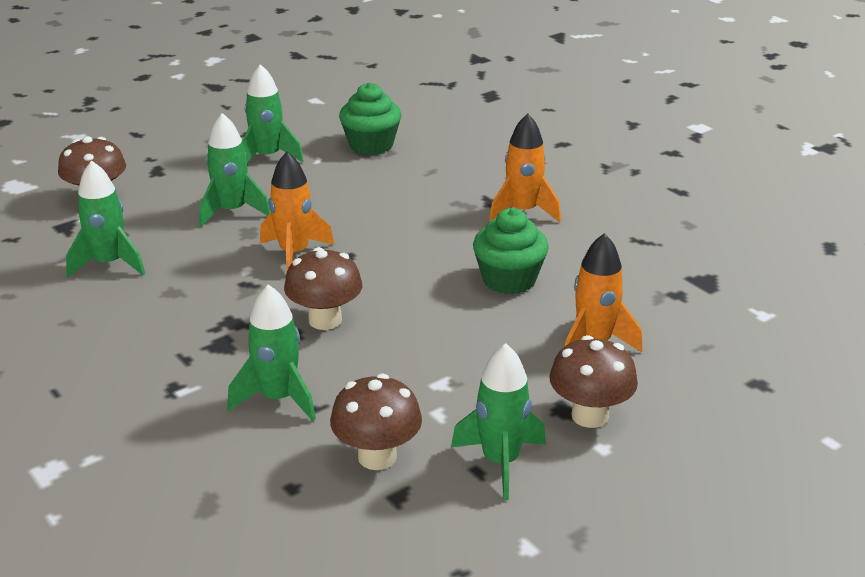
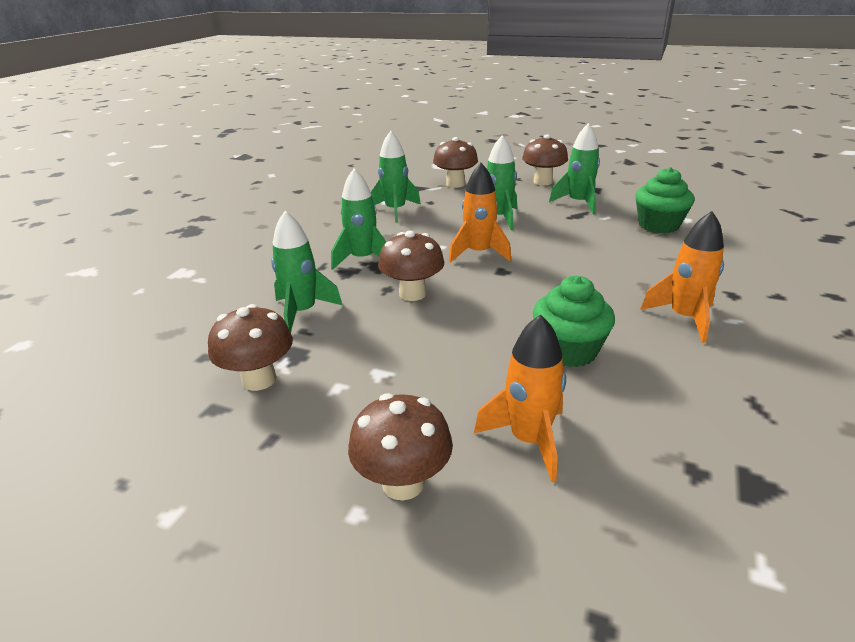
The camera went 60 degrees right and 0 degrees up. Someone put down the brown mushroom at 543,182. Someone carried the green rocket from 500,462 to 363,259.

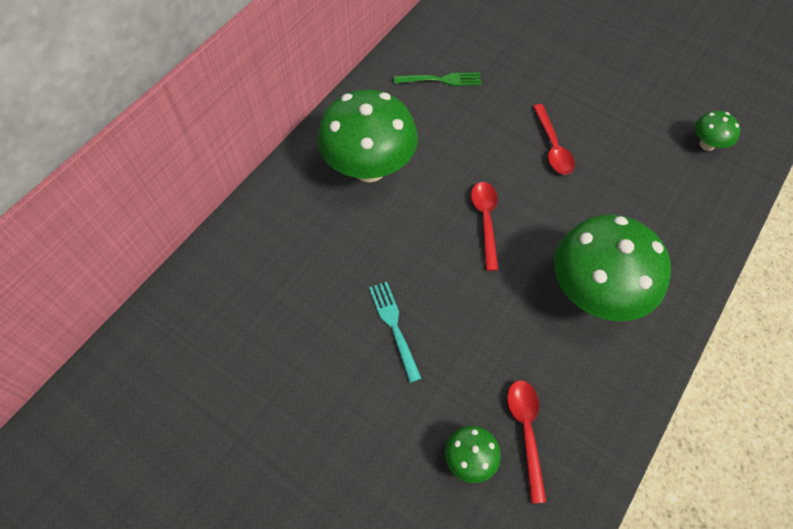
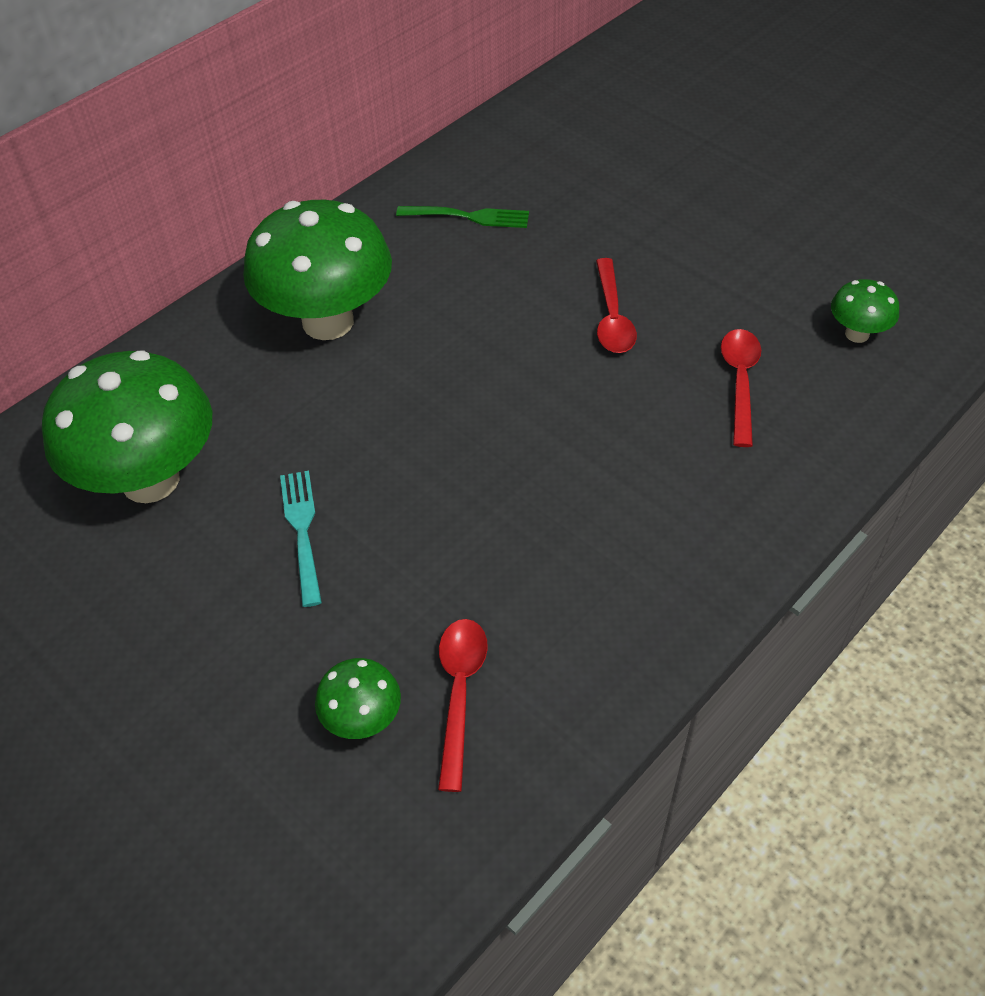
The camera went 10 degrees right and 10 degrees down. Someone carried the red spoon from 485,221 to 740,382. Someone carried the green mushroom from 594,293 to 150,480.

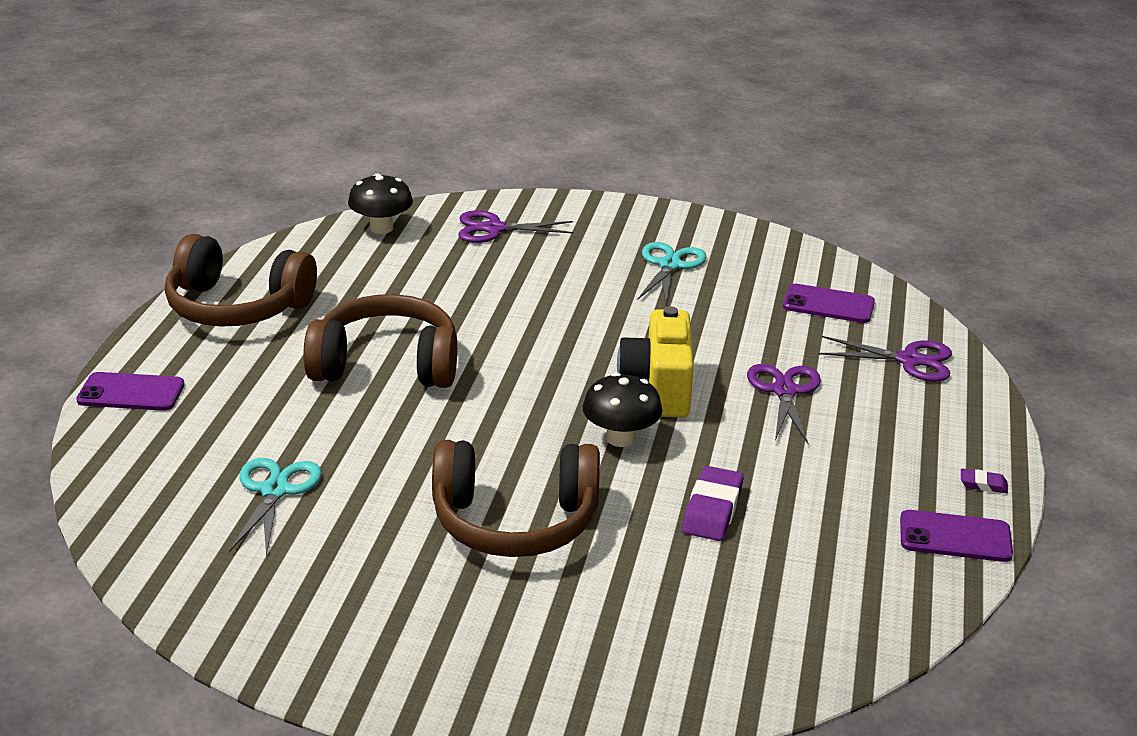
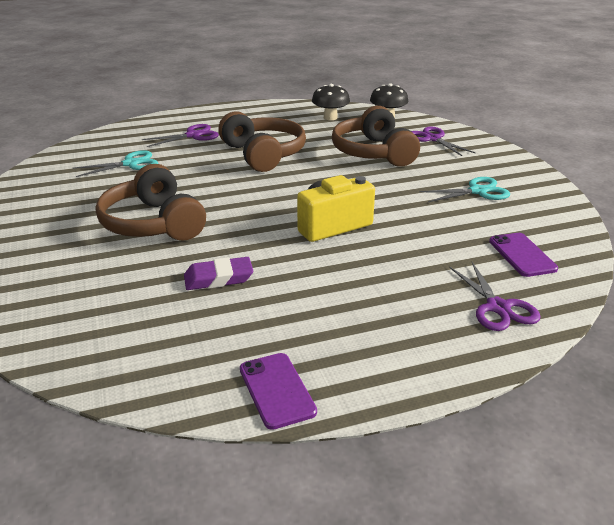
The camera went 60 degrees right and 0 degrees up. Someone took away the purple phone at 131,392. Someone took away the purple eraser at 983,484. Someone carried the brown headphones from 237,307 to 373,152. Someone carried the black mushroom from 620,438 to 330,117. Someone carried the purple scissors from 784,391 to 193,135.

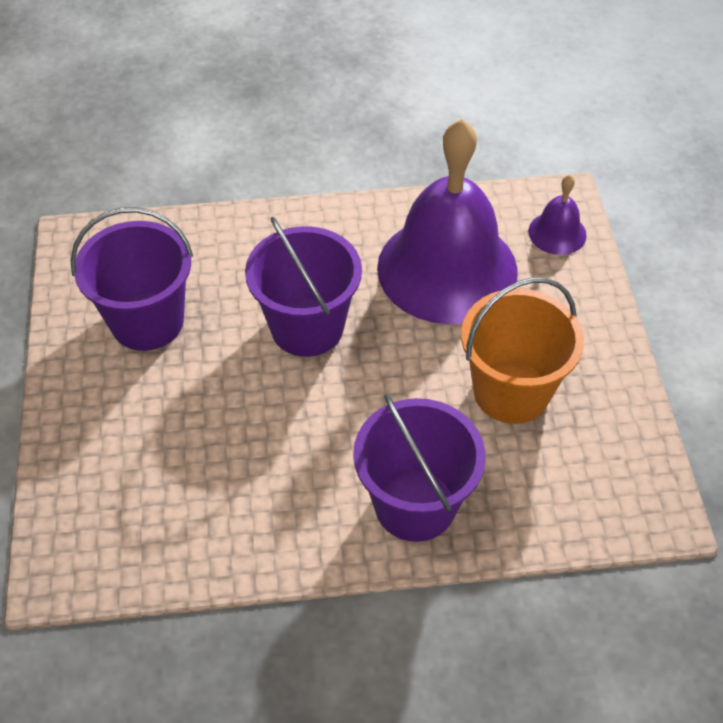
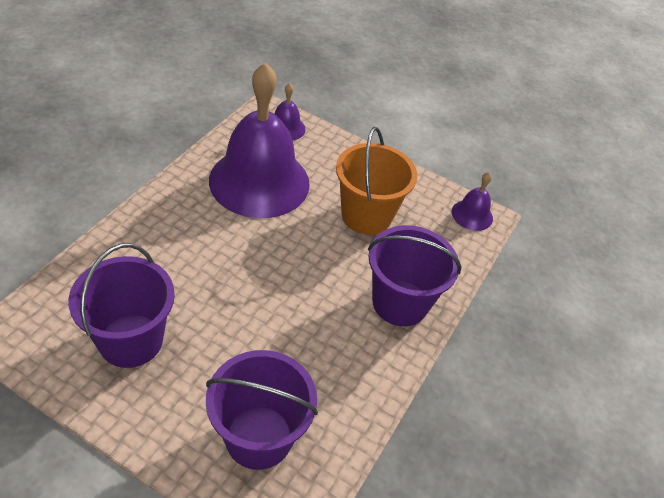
The camera went 60 degrees left and 5 degrees down. Someone put down the purple bell at 472,215. Someone carried the purple bucket from 307,327 to 259,437.

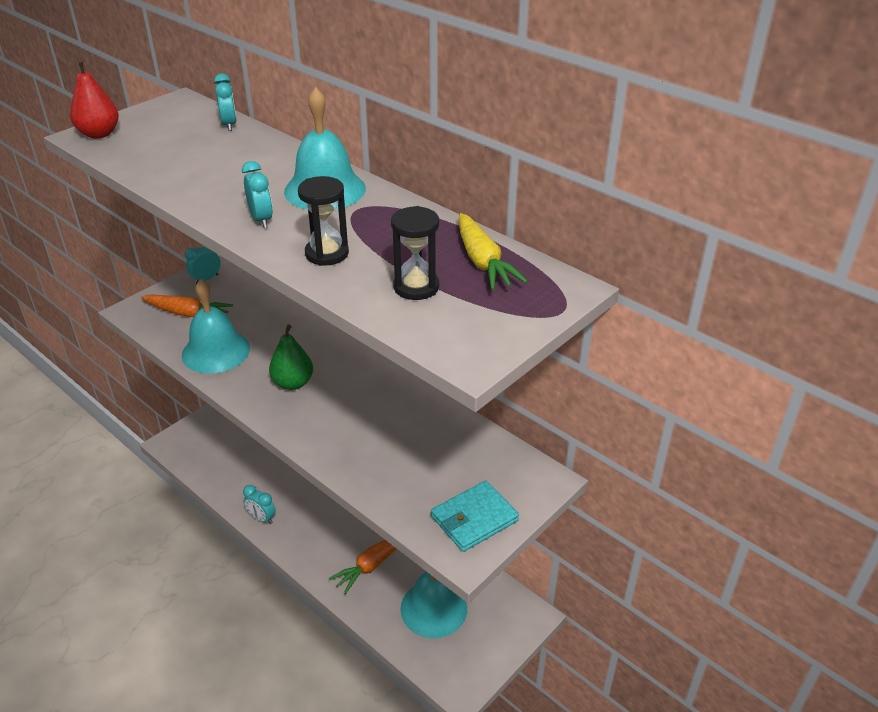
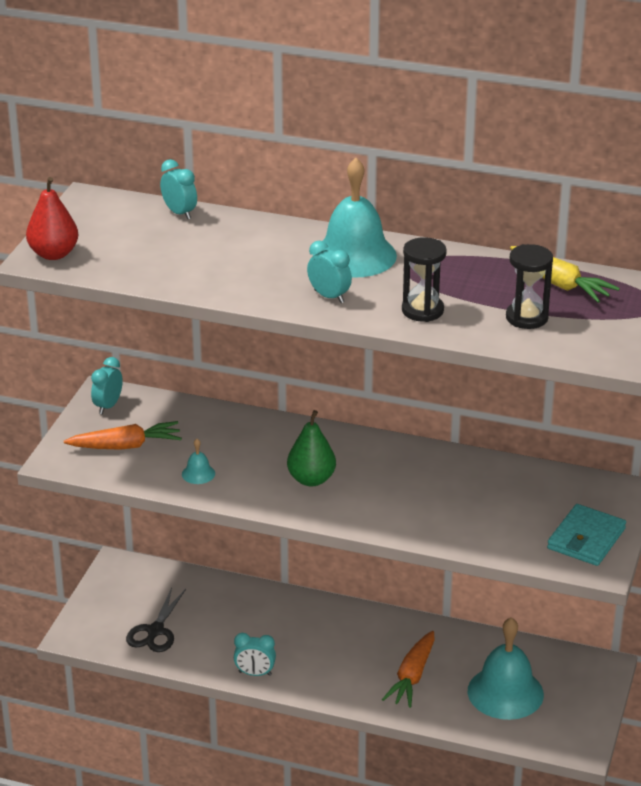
The camera went 25 degrees left and 5 degrees down. Someone put down the black scissors at 155,631. Someone scaled the turquoise bell at 216,351 by 0.42.

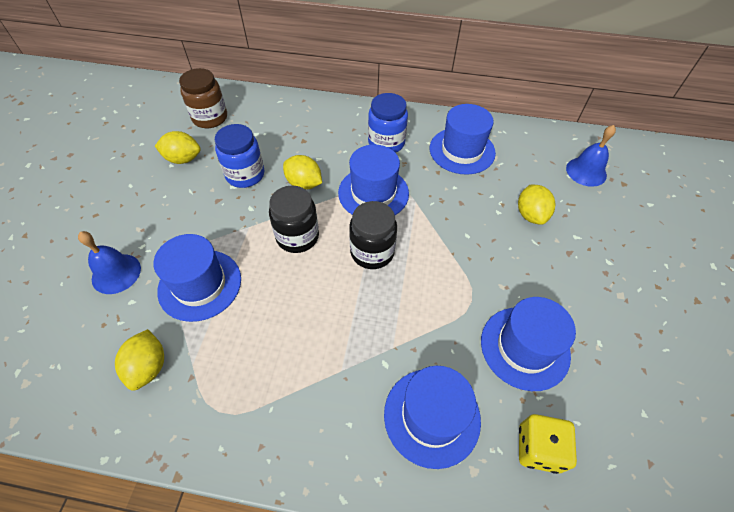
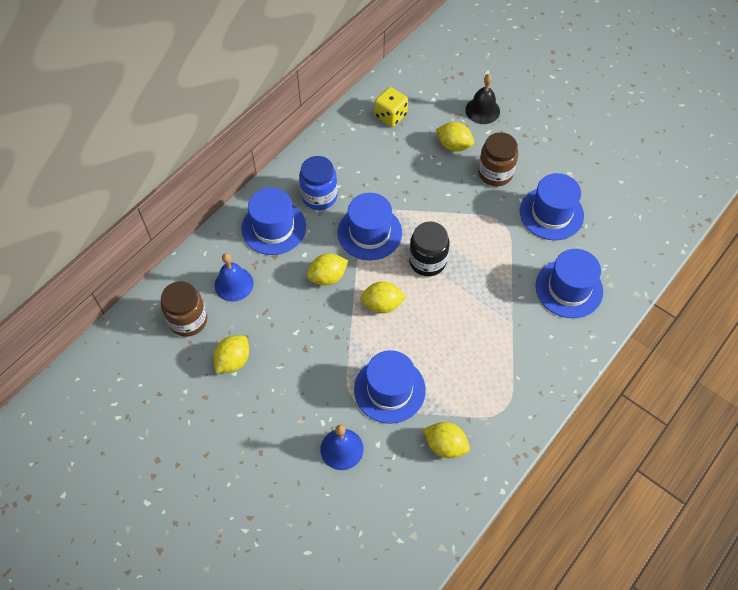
The camera went 60 degrees left and 5 degrees up. Someone took away the blue jar at 245,175. Someone put down the black bell at 482,110. Someone put down the brown jar at 495,173. Someone carried the blue hat from 462,150 to 273,227. Someone carried the yellow dice from 538,448 to 390,116. Someone carried the blue bell from 586,171 to 234,284. Someone swapped the black jar at 297,237 for the yellow lemon at 382,304.

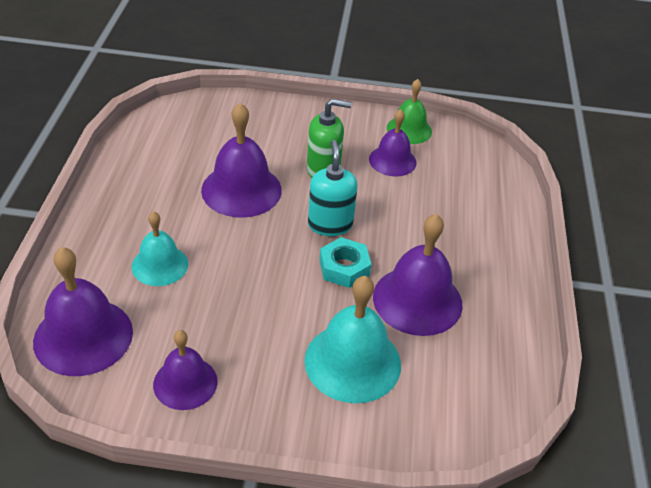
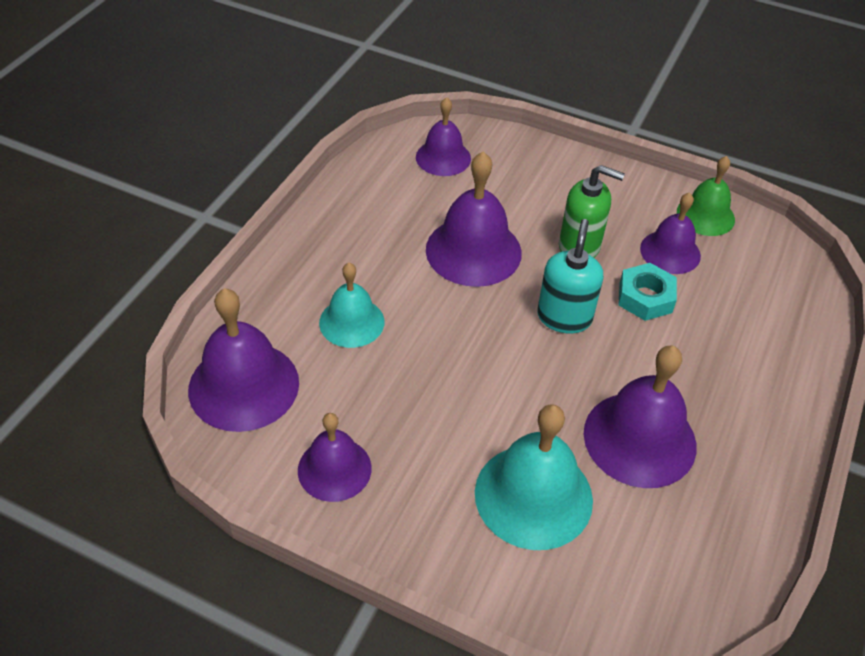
The camera went 20 degrees right and 5 degrees up. Someone put down the purple bell at 443,157. Someone carried the turquoise nut from 344,268 to 645,297.

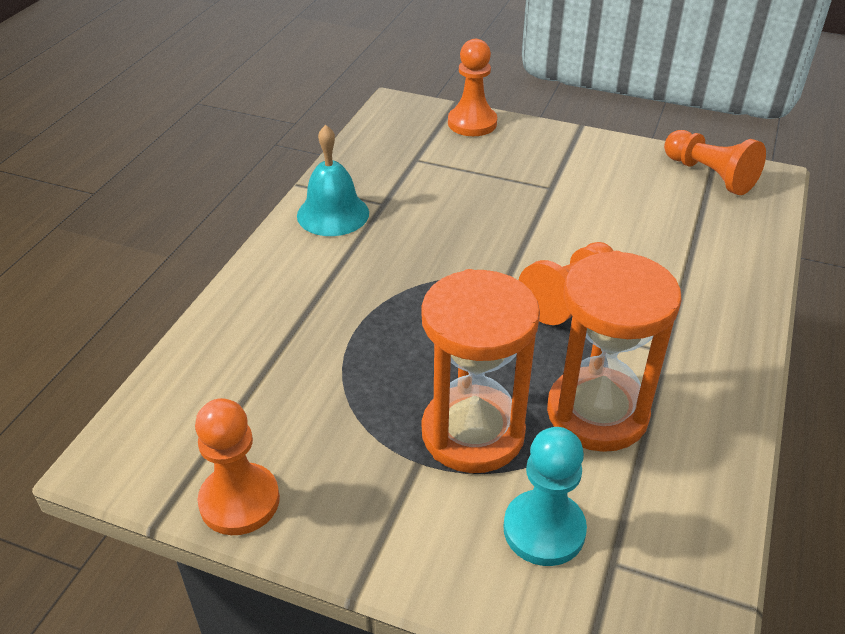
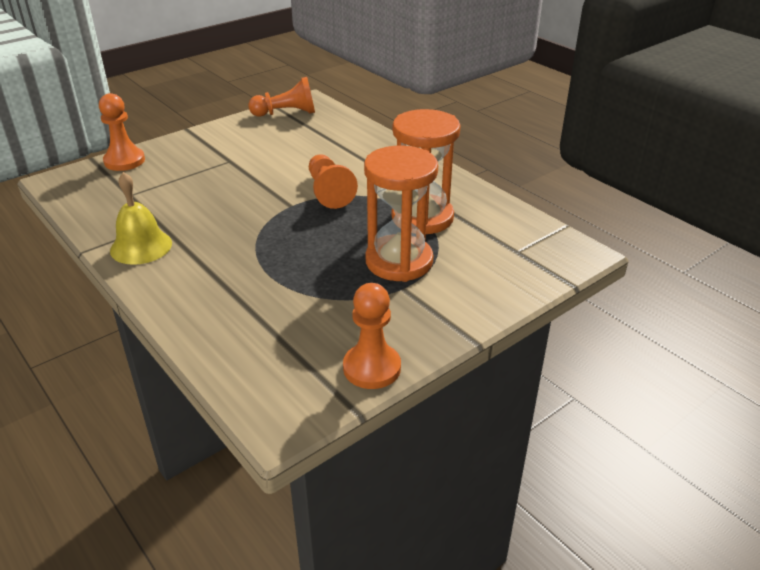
The camera went 60 degrees left and 5 degrees down. Someone took away the turquoise pawn at 544,530. Someone repainted the turquoise bell at 333,214, which became the yellow bell at 141,246.

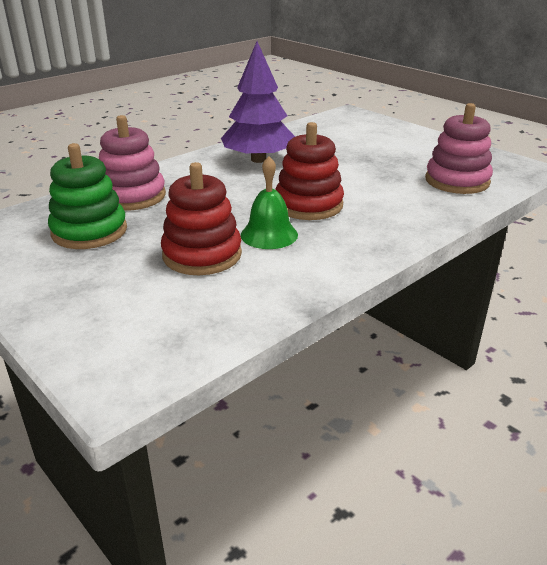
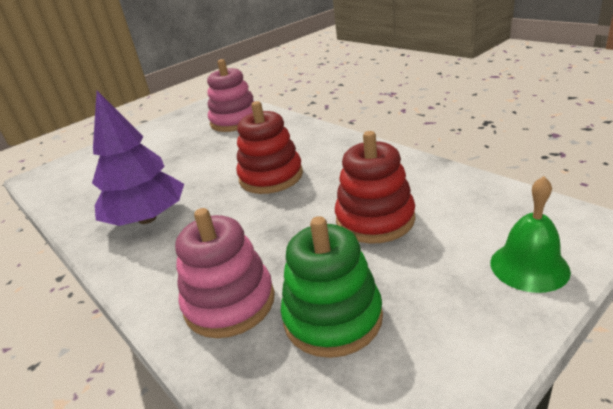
The camera went 85 degrees left and 0 degrees up. Someone carried the green bell from 269,234 to 529,266.

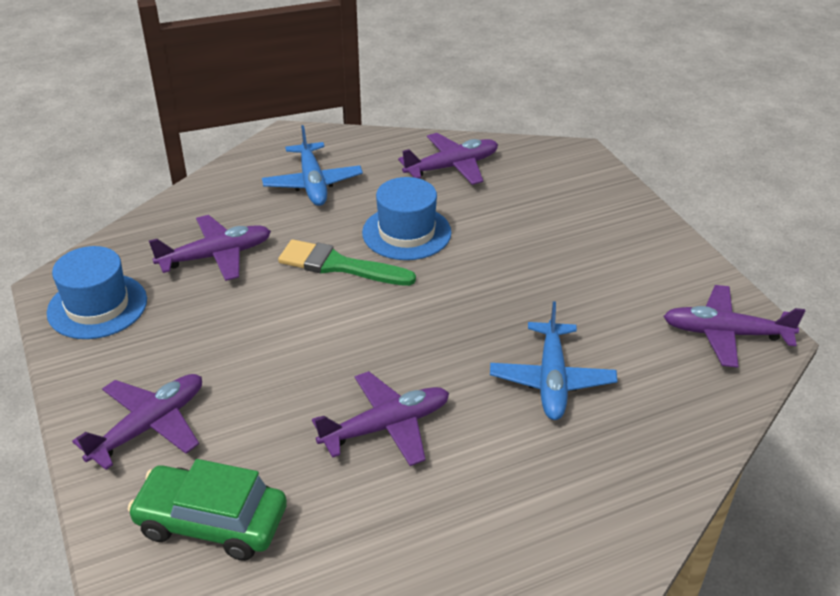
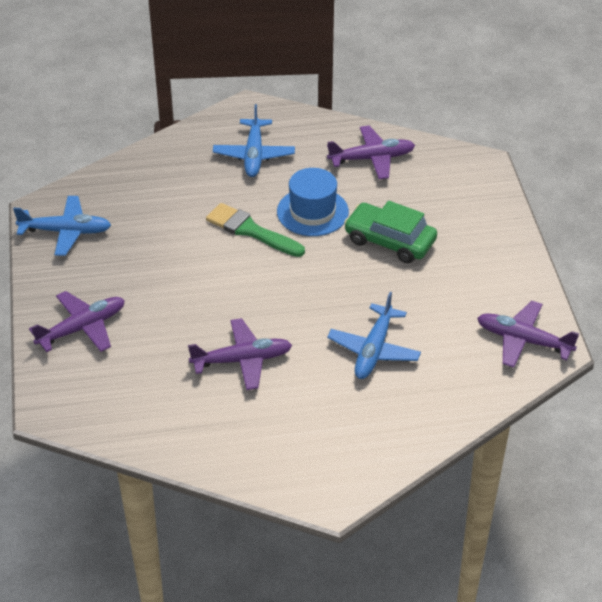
The camera went 15 degrees right and 5 degrees up. Someone took away the purple plane at 216,256. Someone carried the green car from 211,522 to 389,241. Someone swapped the blue hat at 97,306 for the blue plane at 66,232.

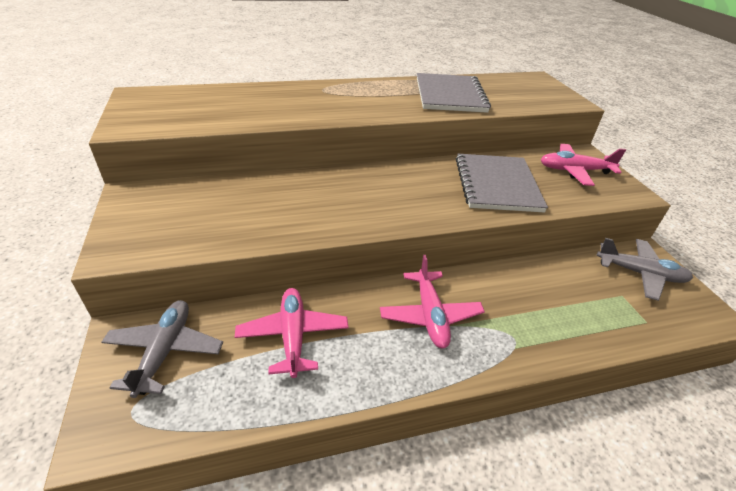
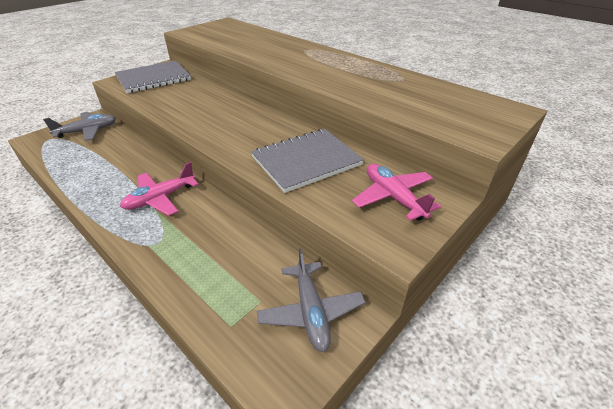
The camera went 60 degrees right and 0 degrees up. Someone took away the pink plane at 293,336. Someone carried the grey notebook from 450,95 to 153,78.

